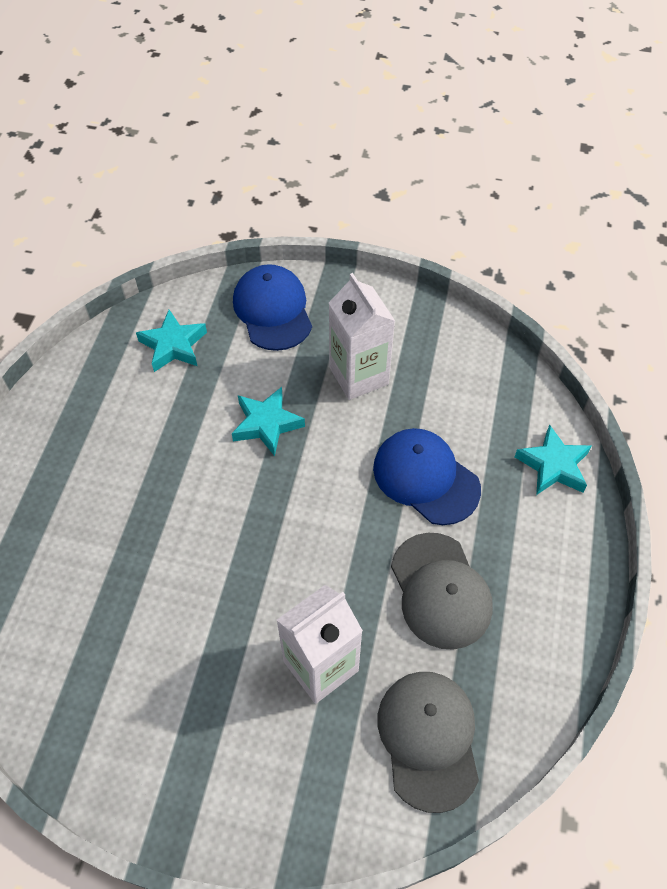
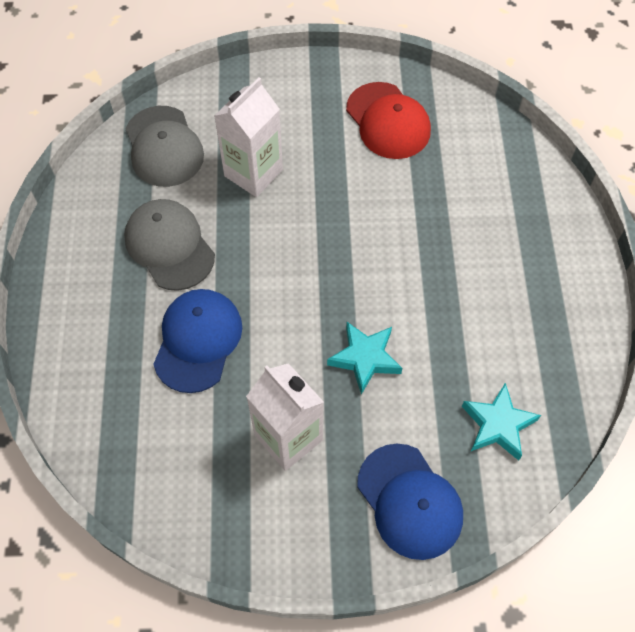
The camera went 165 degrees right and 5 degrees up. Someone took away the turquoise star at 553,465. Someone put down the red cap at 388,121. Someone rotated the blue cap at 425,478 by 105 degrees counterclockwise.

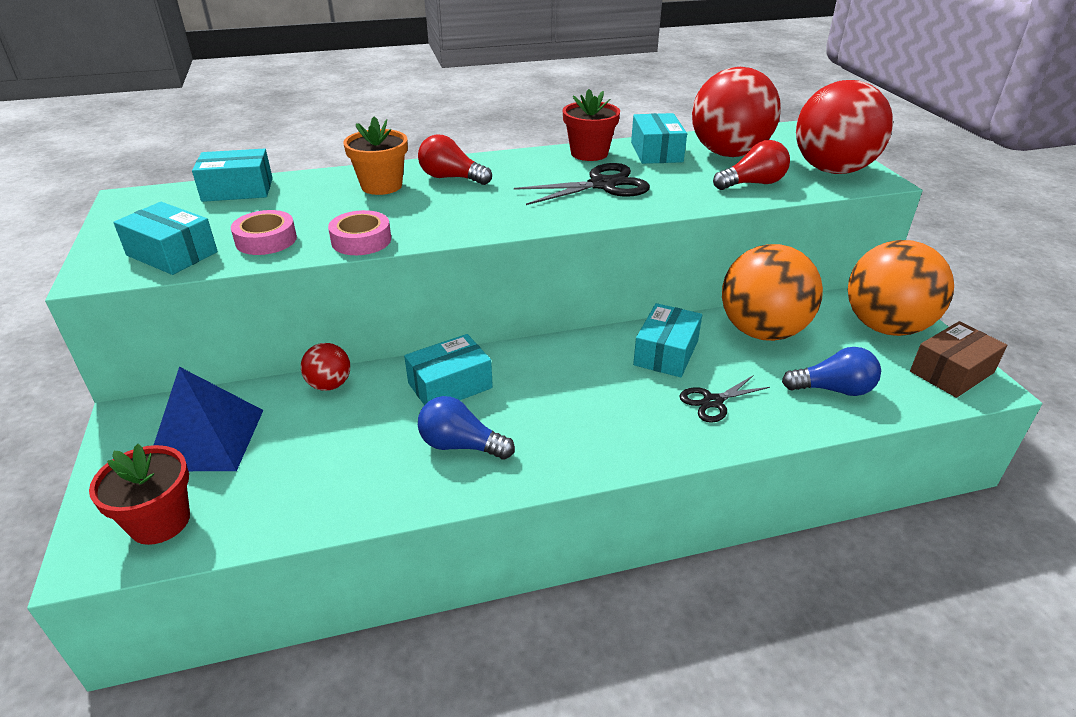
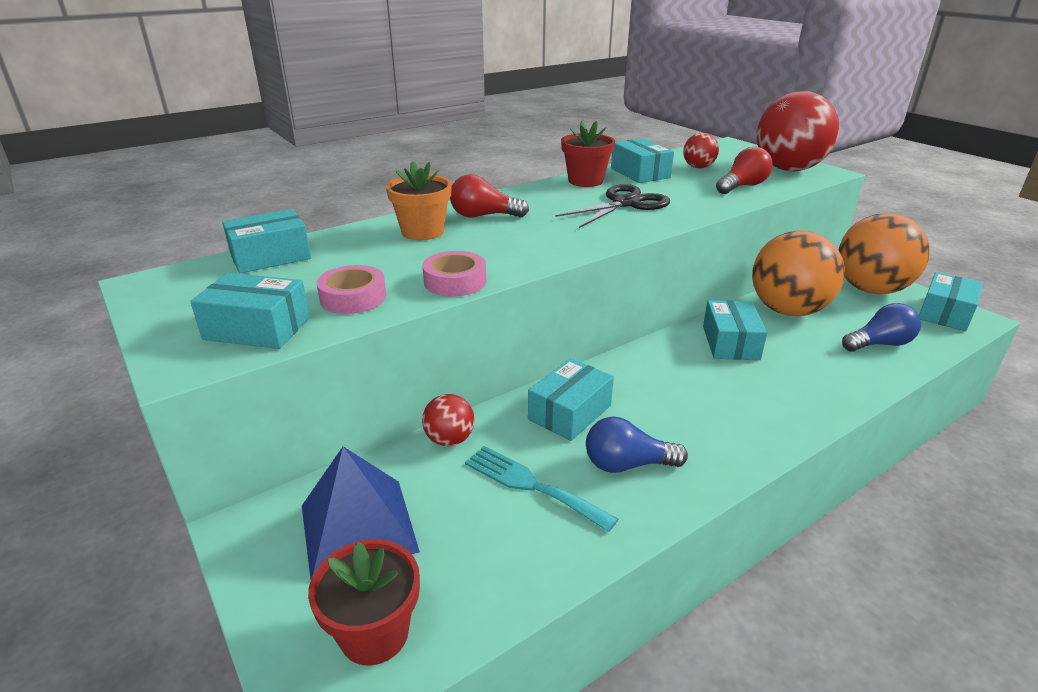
The camera went 20 degrees left and 5 degrees down. Someone took away the black scissors at 713,402. Someone put down the turquoise fork at 531,485. Someone repainted the brown box at 951,372, which became the turquoise box at 945,313. Someone scaled the red ball at 728,154 by 0.46.

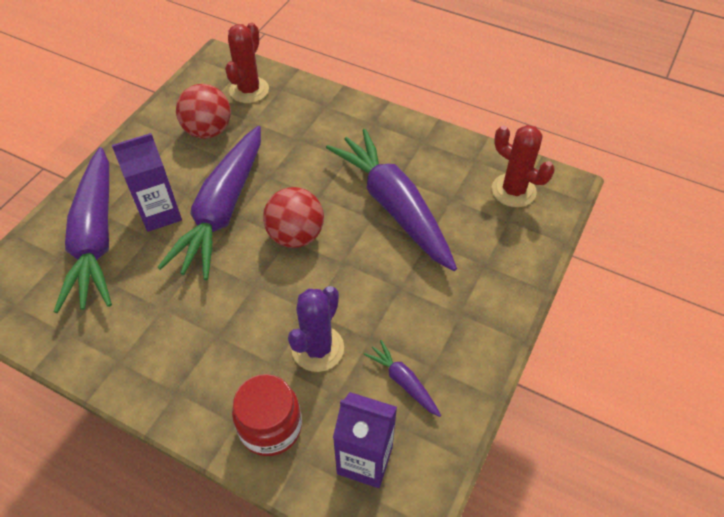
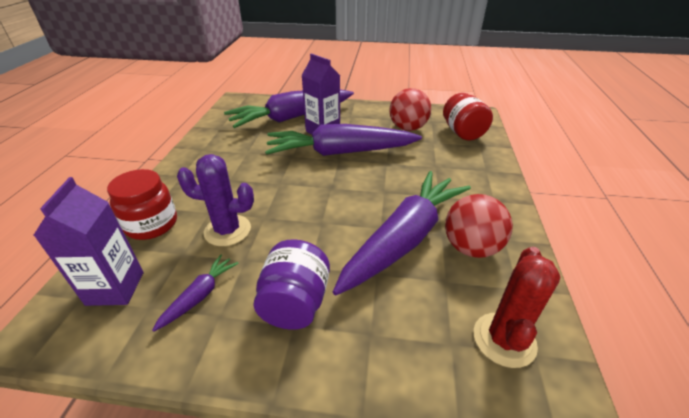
The camera went 70 degrees right and 15 degrees down. Someone put down the purple jar at 295,303. Someone carried the red ball from 296,235 to 471,248. Someone swapped the red cactus at 249,90 for the red jar at 462,133.

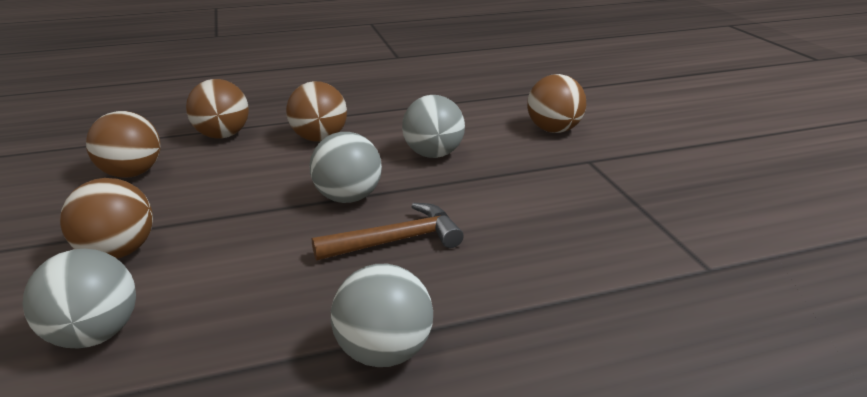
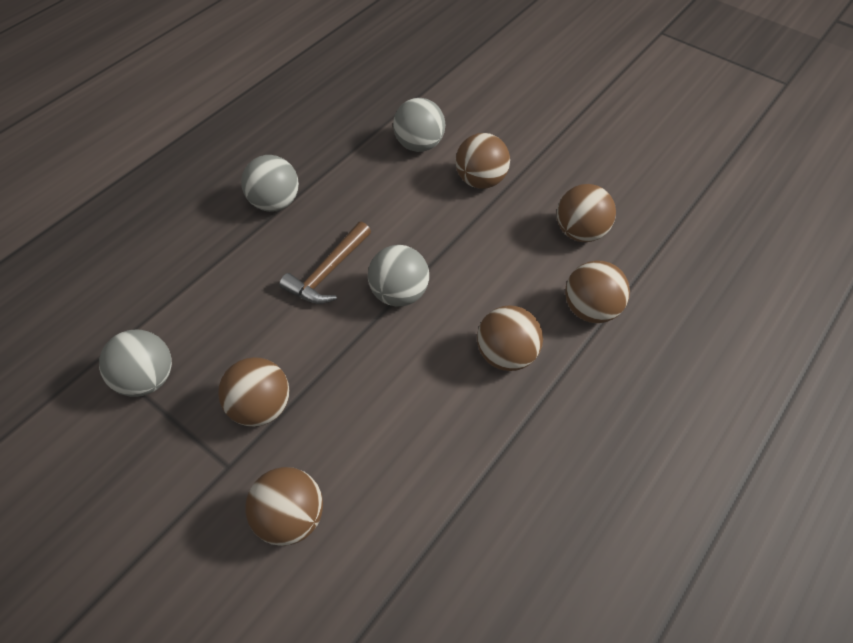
The camera went 145 degrees right and 25 degrees up. Someone put down the brown ball at 261,407. Someone carried the grey ball from 433,154 to 147,379.

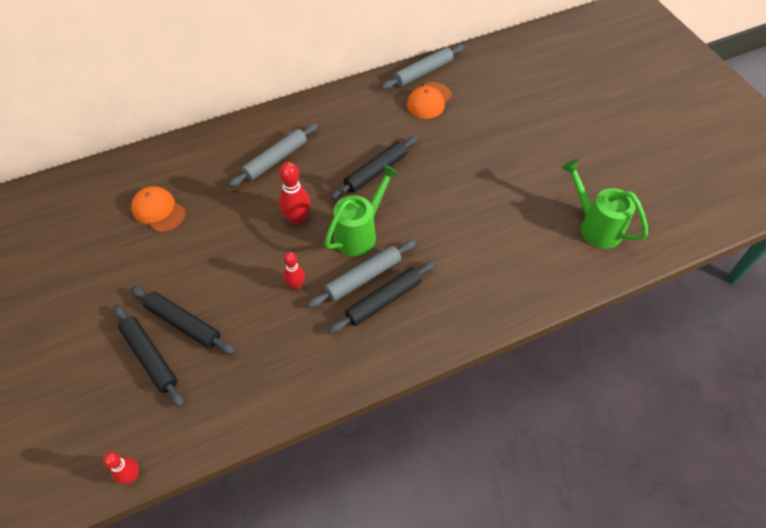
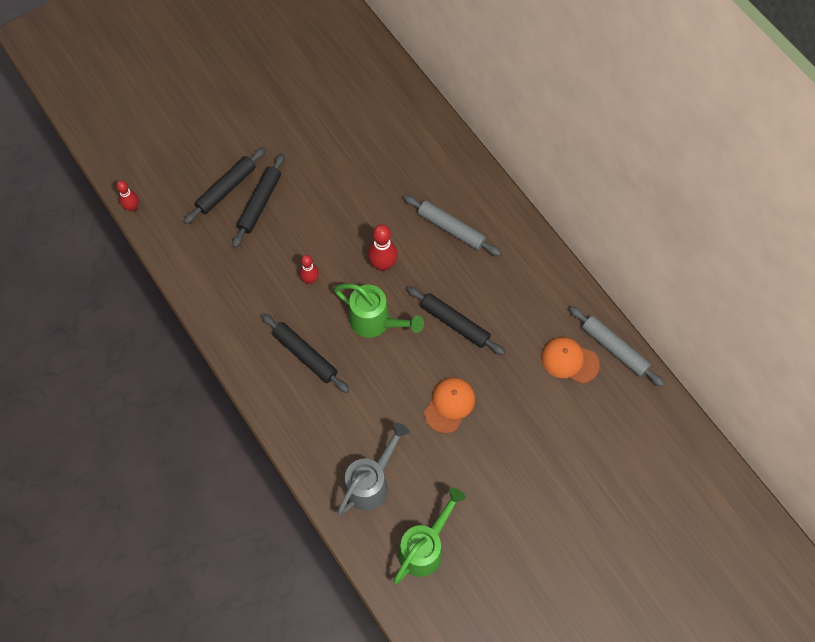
The camera went 80 degrees right and 10 degrees up. Someone took away the grey rolling pin at 363,277. Someone put down the grey watering can at 371,483. Someone carried the orange cap from 158,211 to 449,405.

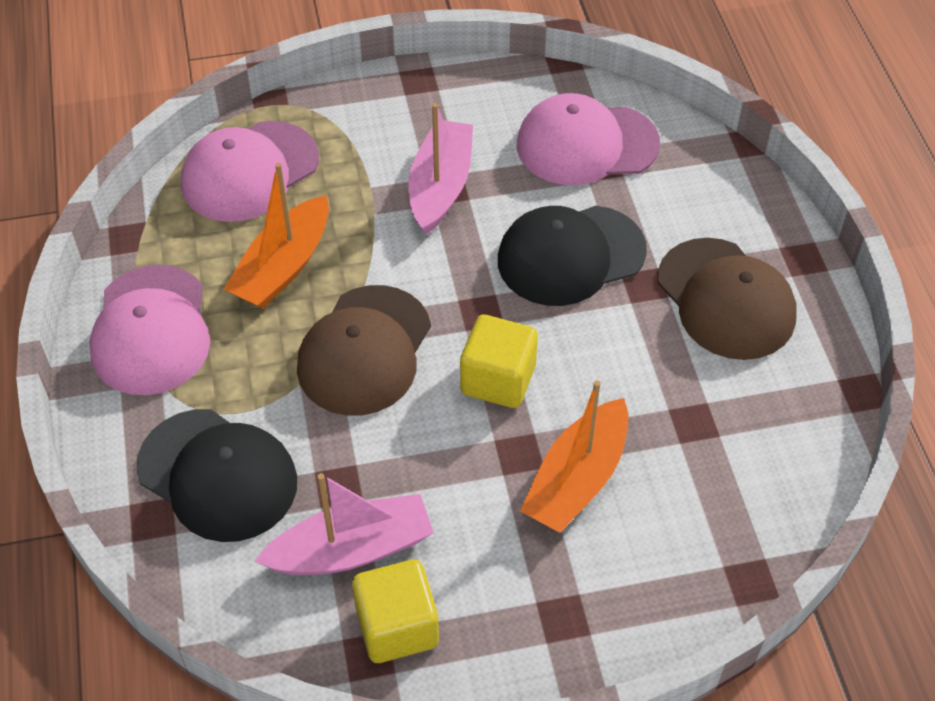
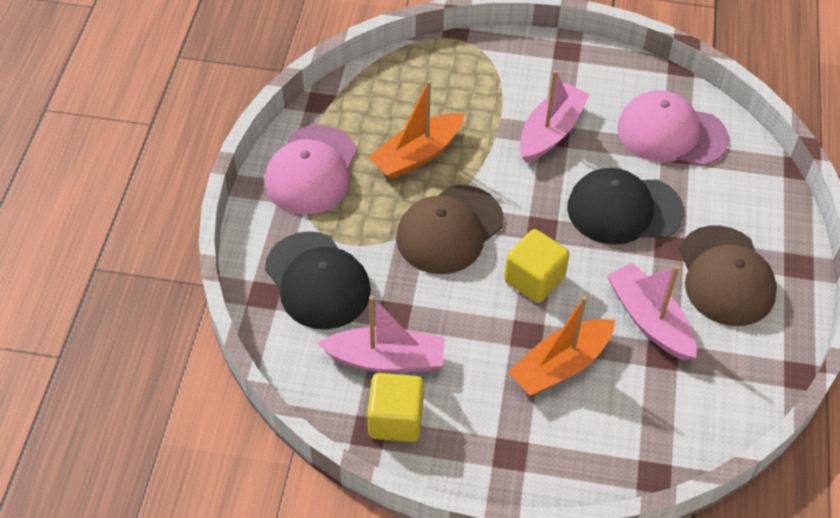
The camera went 20 degrees right and 0 degrees up. Someone took away the pink cap at 250,172. Someone put down the pink boat at 649,320.

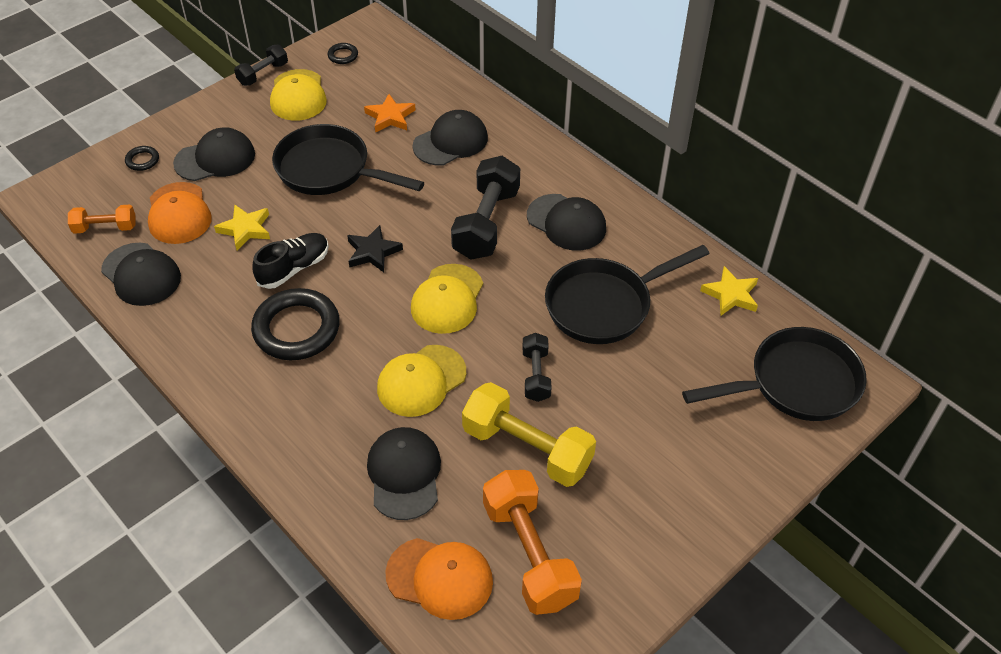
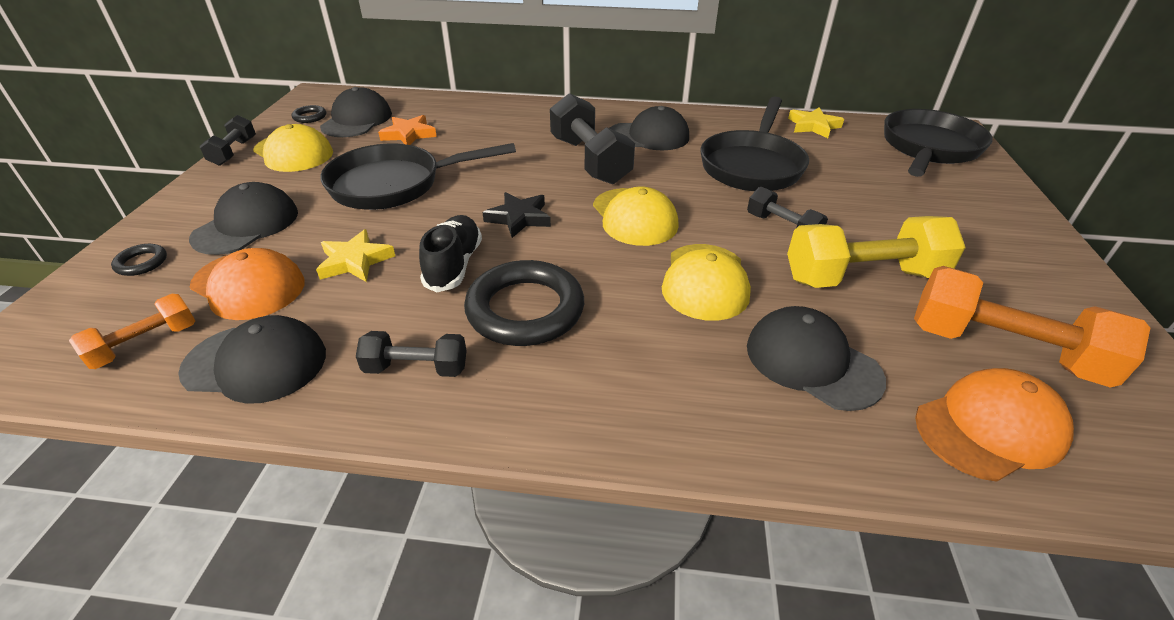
The camera went 40 degrees left and 10 degrees down. Someone put down the black dumbbell at 416,368. Someone carried the black cap from 450,142 to 357,120.

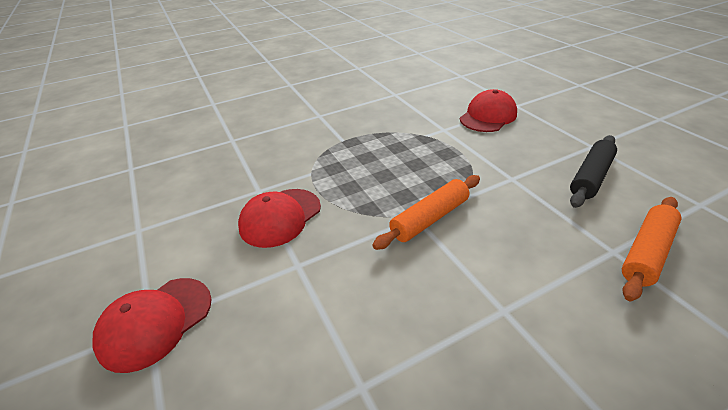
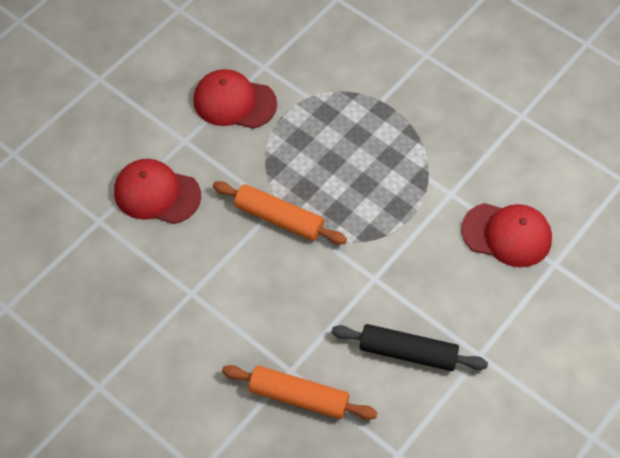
The camera went 65 degrees right and 20 degrees up. Someone carried the red cap from 155,322 to 157,194.

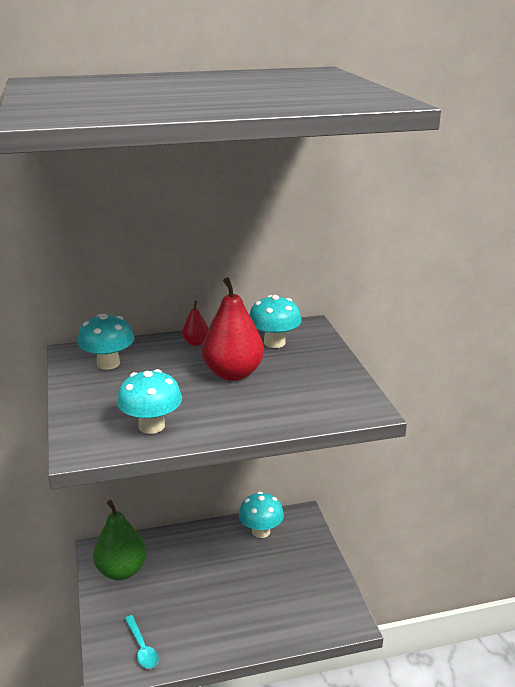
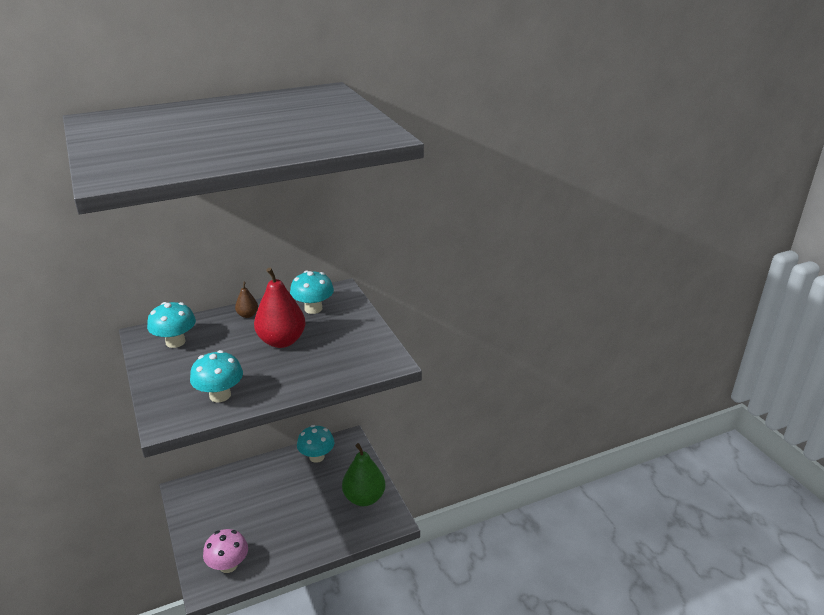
The camera went 10 degrees left and 5 degrees up. Someone carried the green pear from 121,571 to 364,498. Someone swapped the turquoise spoon at 142,648 for the pink mushroom at 228,565. Someone repainted the red pear at 196,343, which became the brown pear at 247,315.

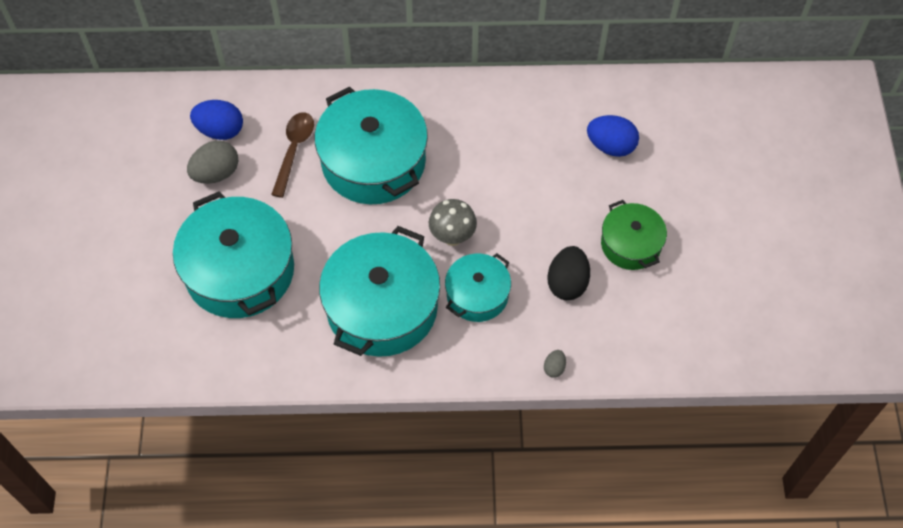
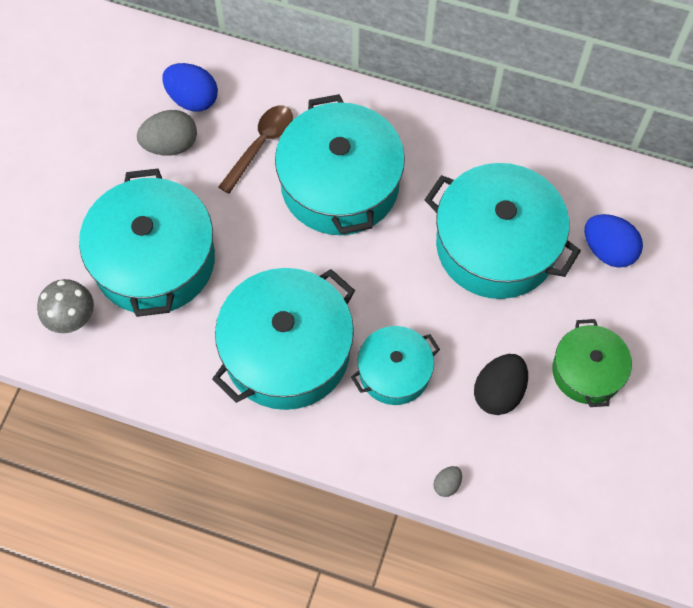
The camera went 20 degrees right and 5 degrees up. Someone put down the turquoise pot at 496,245. Someone carried the grey mushroom from 452,237 to 72,319.

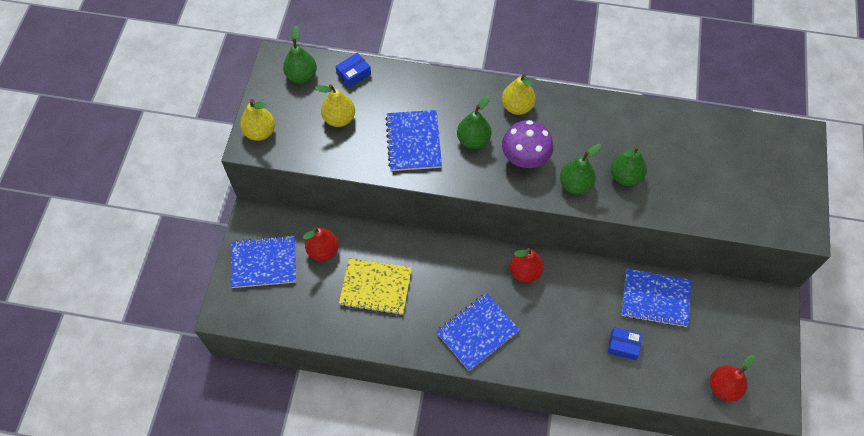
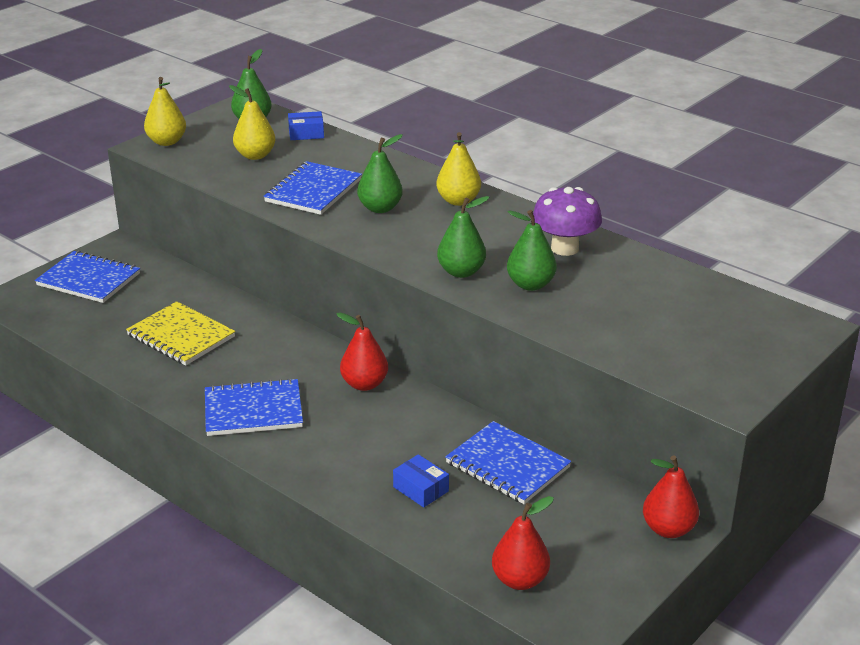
The camera went 30 degrees right and 30 degrees down. Someone carried the red pear from 323,251 to 668,529. Someone carried the purple mushroom from 525,158 to 565,248.

